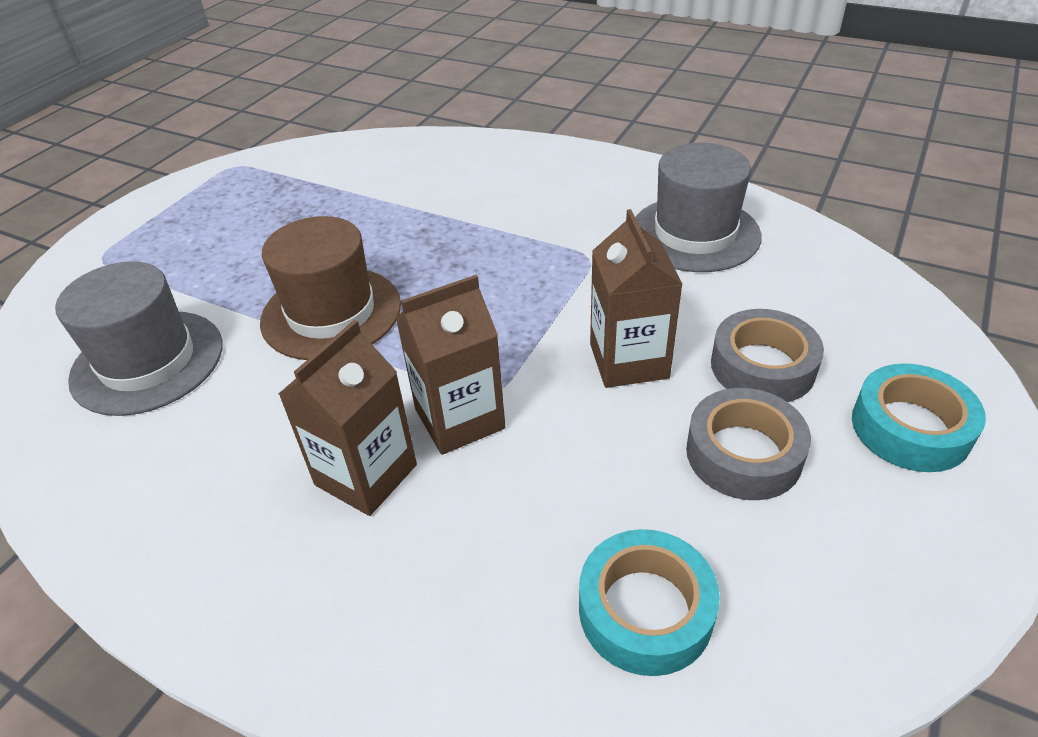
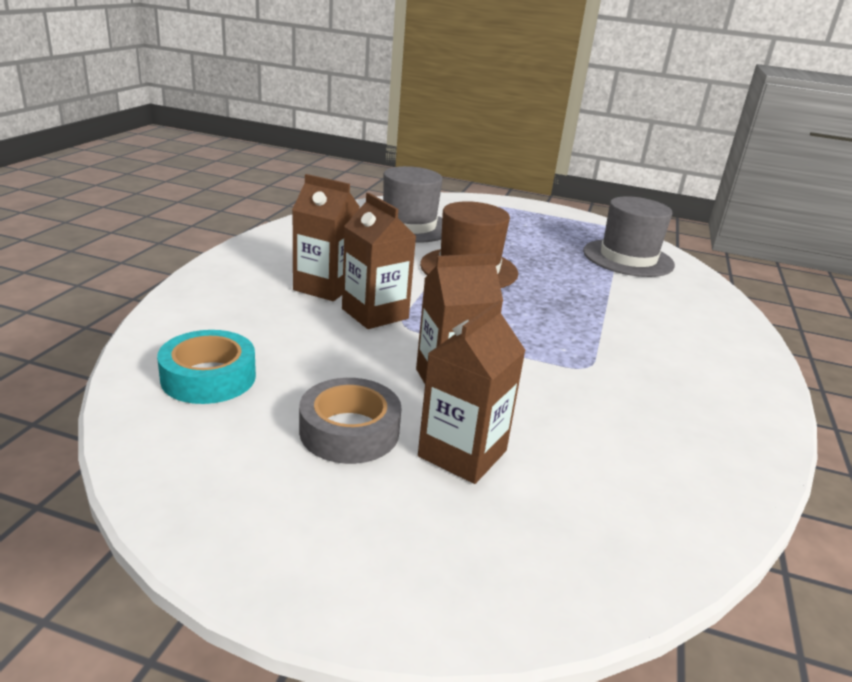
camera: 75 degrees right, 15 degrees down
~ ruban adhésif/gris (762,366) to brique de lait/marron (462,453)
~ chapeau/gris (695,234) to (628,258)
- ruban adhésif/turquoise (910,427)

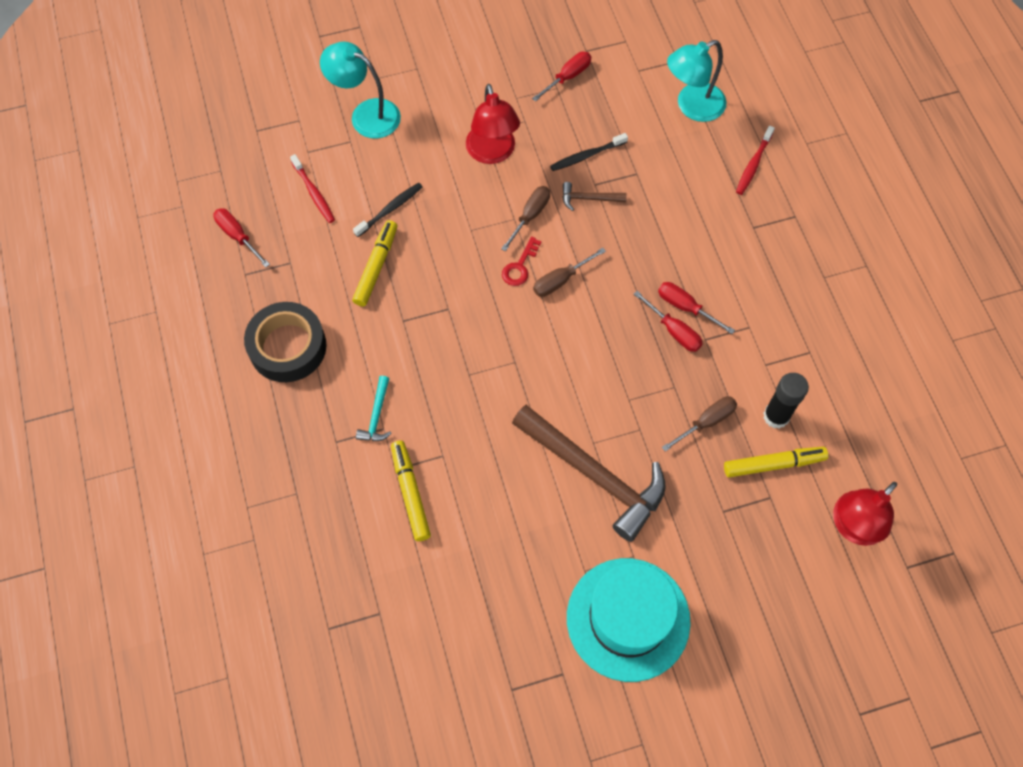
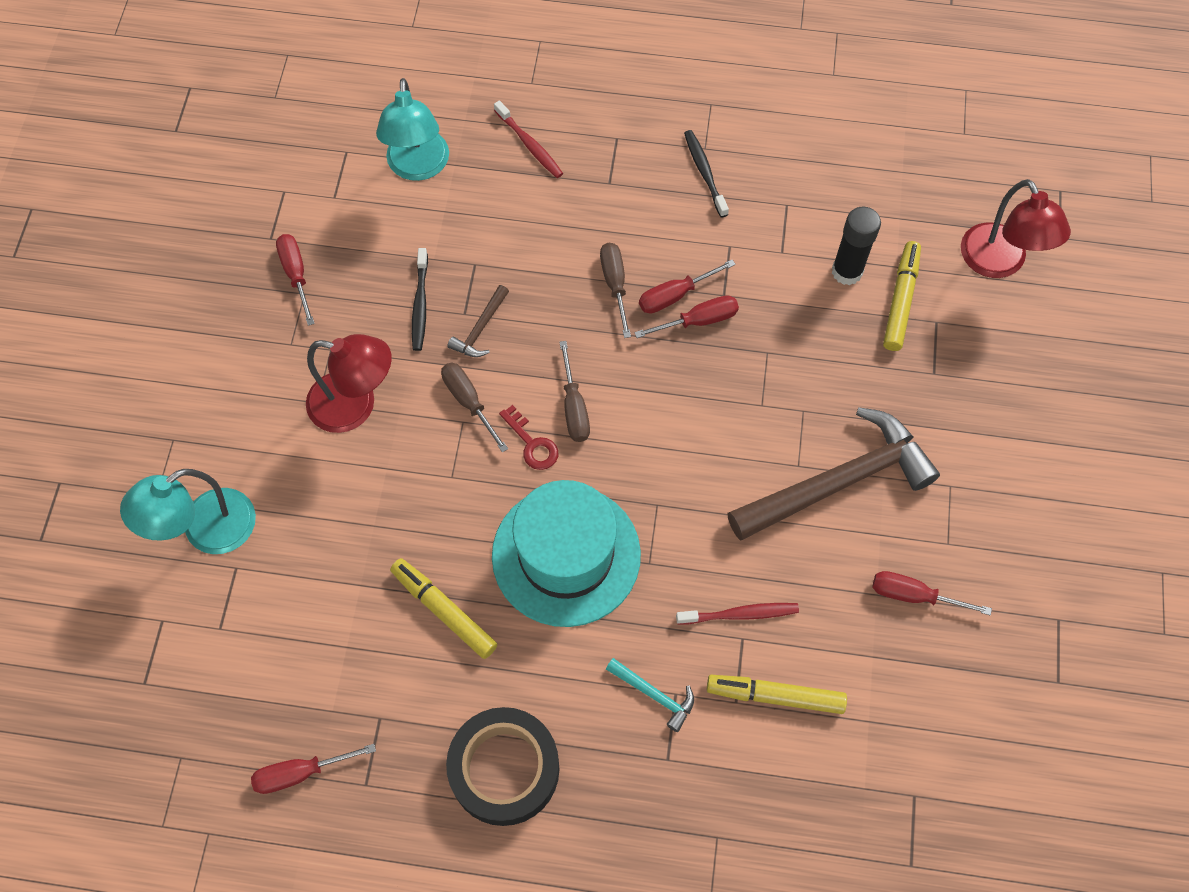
camera: 65 degrees left, 0 degrees up
~ chapeau/turquoise (628,619) to (566,555)
~ tournevis/marron (706,422) to (615,285)
~ brosse à dents/rouge (314,193) to (740,614)
~ brosse à dents/noir (390,209) to (704,172)
+ tournevis/rouge (914,595)

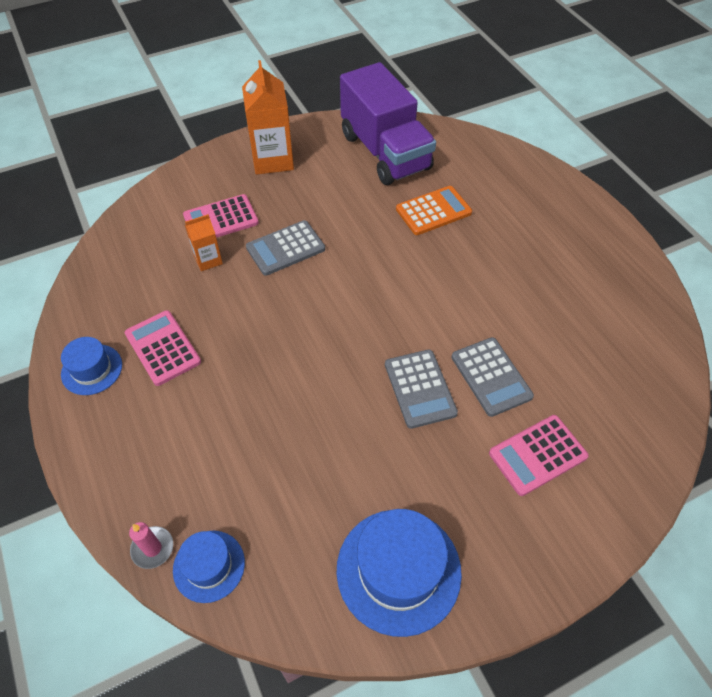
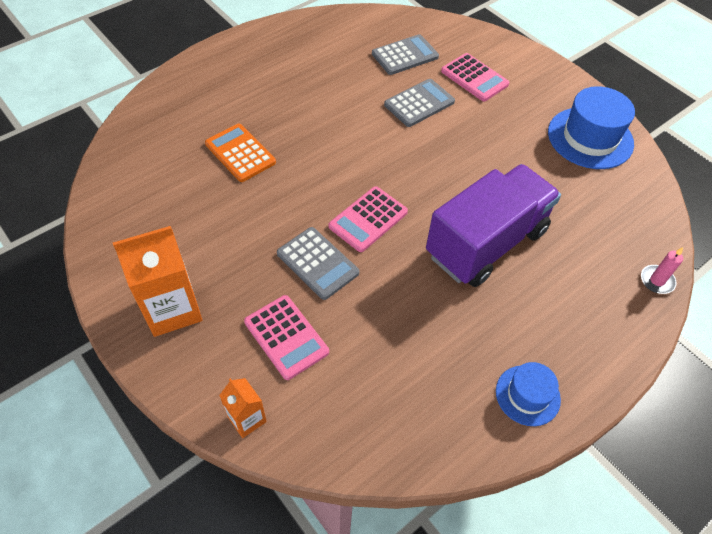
camera: 105 degrees left, 0 degrees up
~ brique de lait/orange (208,260) to (247,419)
~ calculatrice/rose (163,348) to (368,219)
~ calculatrice/gris (420,389) to (405,55)
~ camion/violet (385,152) to (486,243)
- chapeau/bleu (209,566)

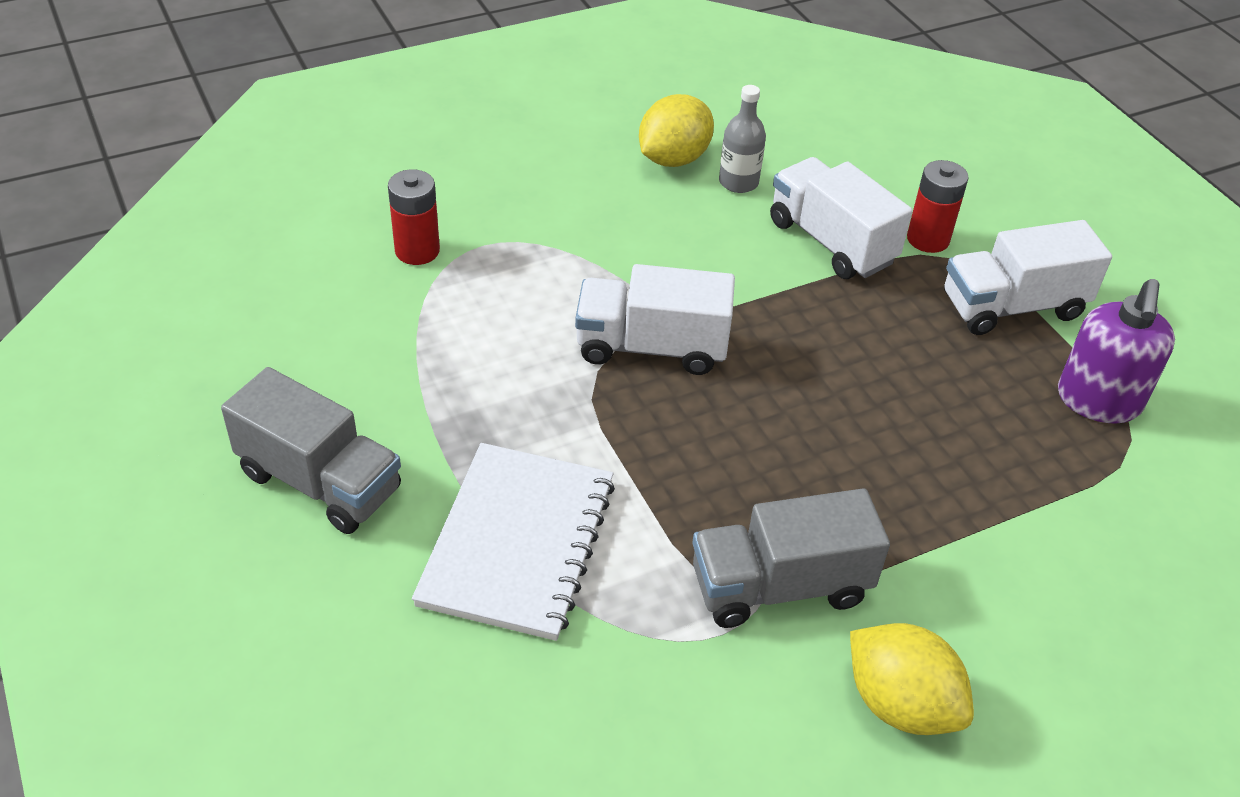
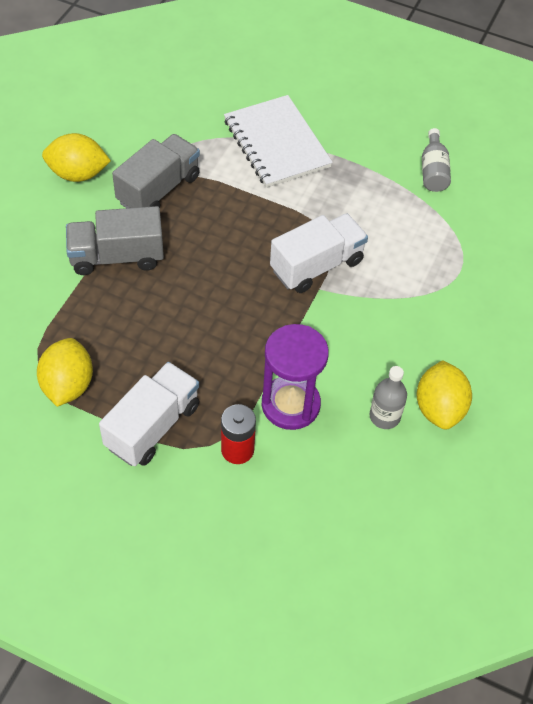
camera: 140 degrees right, 10 degrees up
~ distributeur de savon/violet (1098,401) to citron/jaune (68,385)
~ camion/gris (320,482) to (117,256)
~ camion/blanc (831,242) to sablier/violet (290,404)
+ bouteille/gris (433,171)
- pile/rouge (417,251)

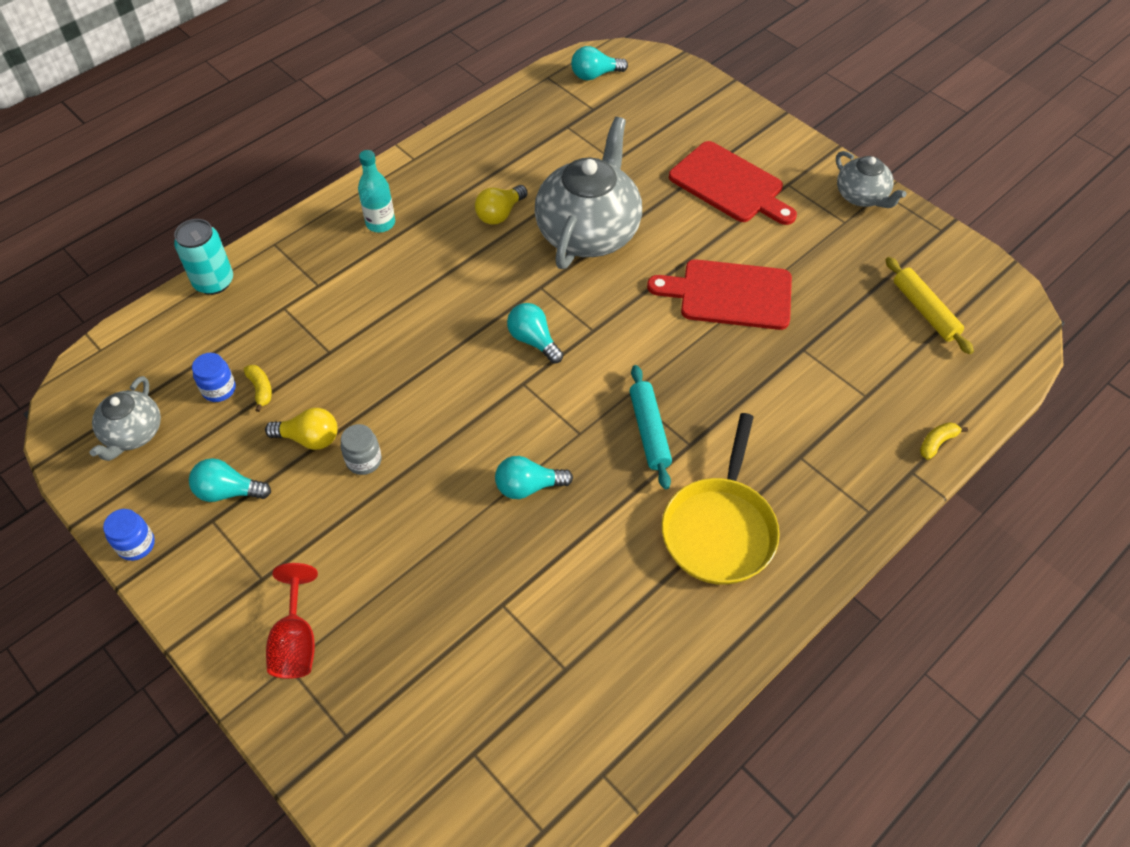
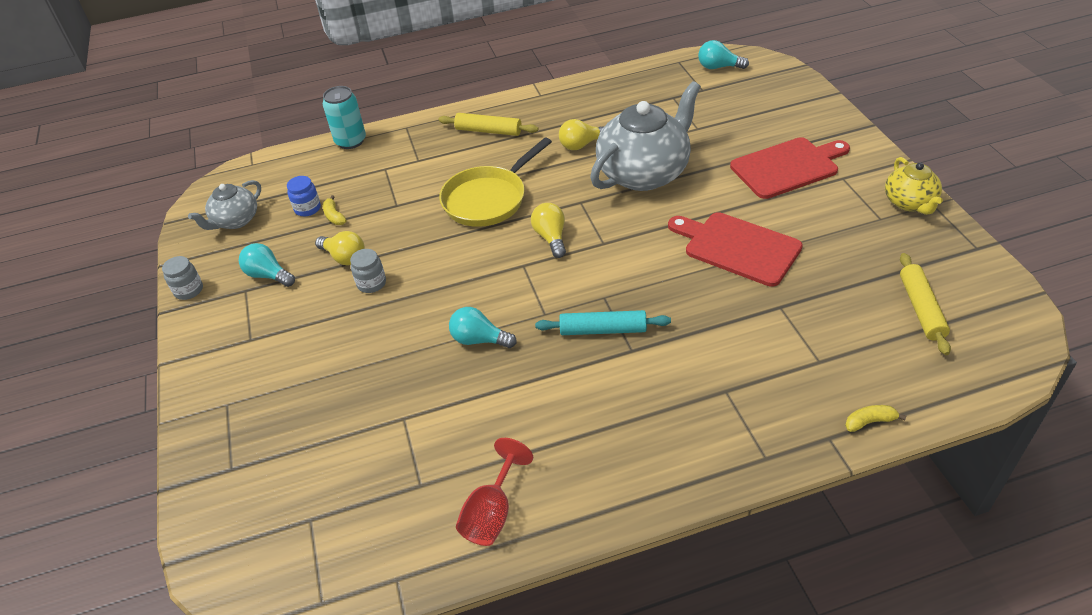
camera: 30 degrees right, 10 degrees down
~ bocal/bleu (136,545) to bocal/gris (189,290)
~ banane/jaune (260,389) = (334,216) 150 degrees clockwise
~ bouteille/turquoise (380,223) to rouleau à pâtisserie/jaune (488,131)
~ poêle/jaune (720,528) to (488,199)
~ verre à pied/rouge (296,642) to (492,513)
~ ampoule/turquoise (533,340) to ampoule/jaune (551,237)
~ rouleau à pâtisserie/turquoise (649,431) = (603,330) 75 degrees clockwise
~ planche à découper/rouge (730,185) = (788,167) 90 degrees counterclockwise
~ théière/gris (862,196) to théière/jaune (909,203)

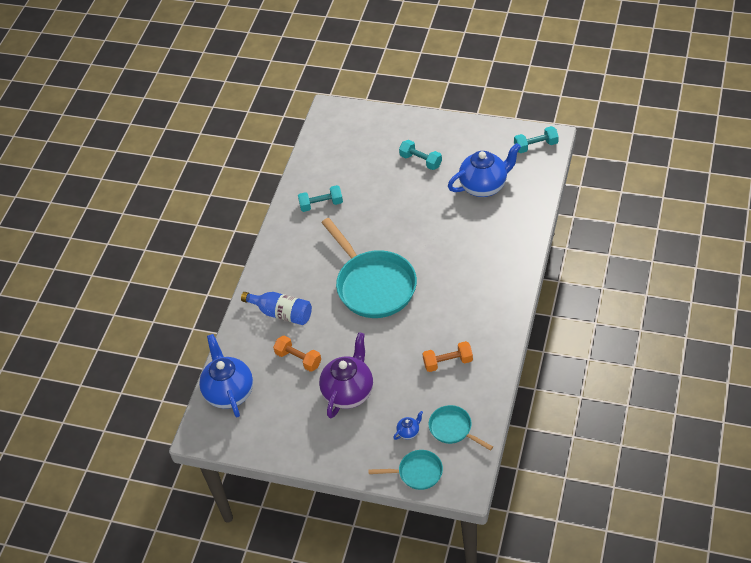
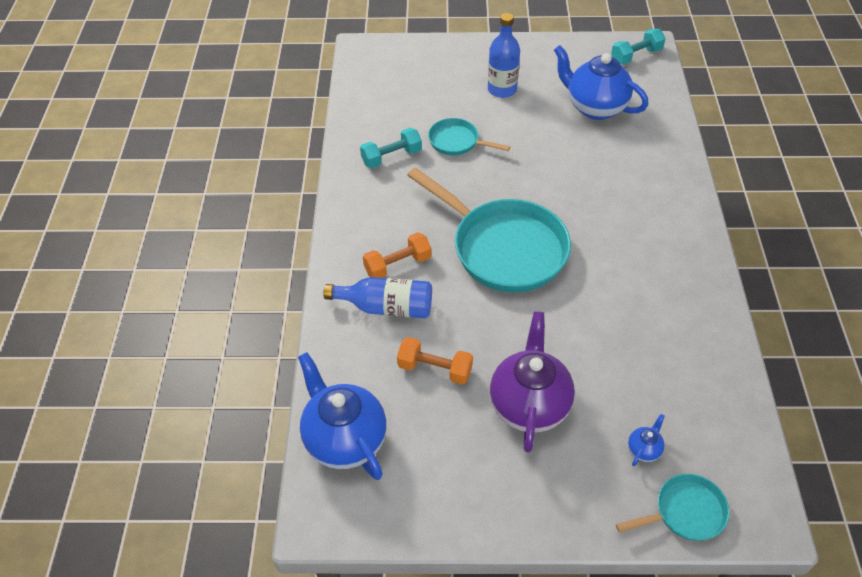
camera: 20 degrees left, 0 degrees up
~ haltère/orange (448,362) to (398,265)
~ poêle/turquoise (453,429) to (457,142)
~ haltère/turquoise (421,161) to bouteille/bleu (502,89)
~ théière/bleu (484,186) = (595,107) 105 degrees counterclockwise

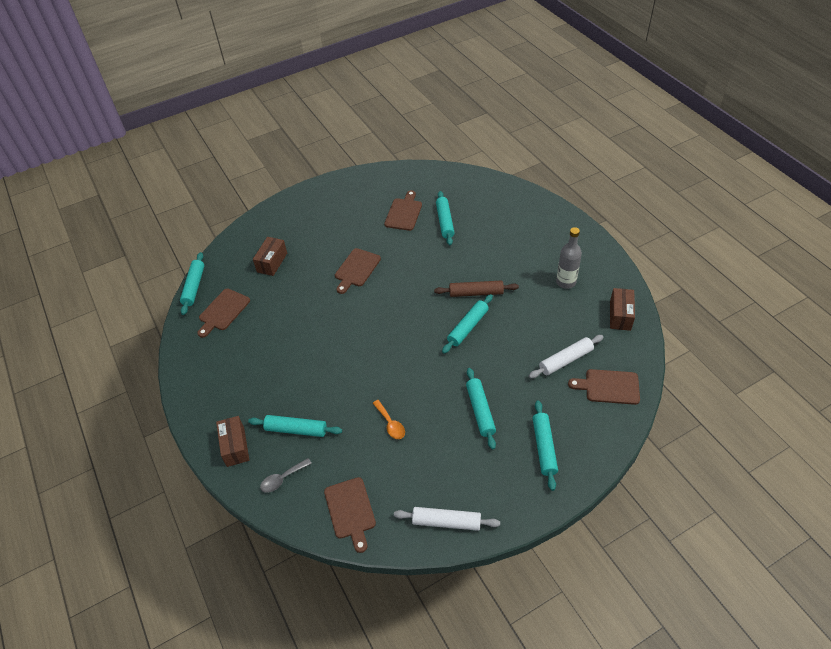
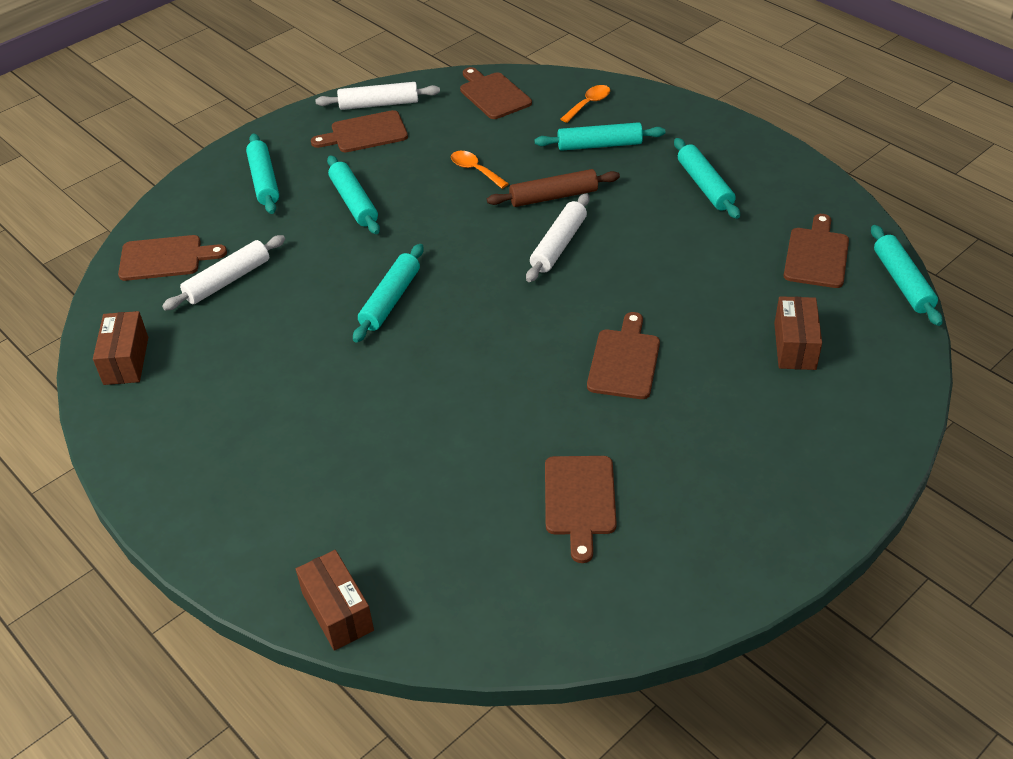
camera: 165 degrees right, 5 degrees down
~ boîte/marron (235,446) to (337,612)
+ planche à découper/marron (365,133)
~ rouleau à pâtisserie/marron (476,293) to (553,196)
+ rouleau à pâtisserie/blanc (558,245)
~ cuillère/gris (282,479) to cuillère/orange (588,104)
~ rouleau à pâtisserie/turquoise (444,222) to (705,185)
- bouteille/gris (566,282)

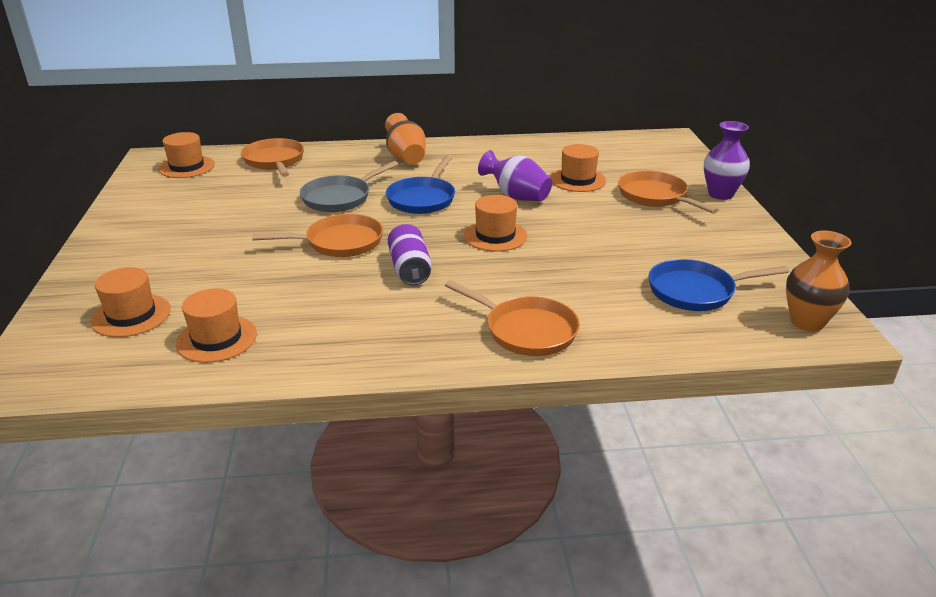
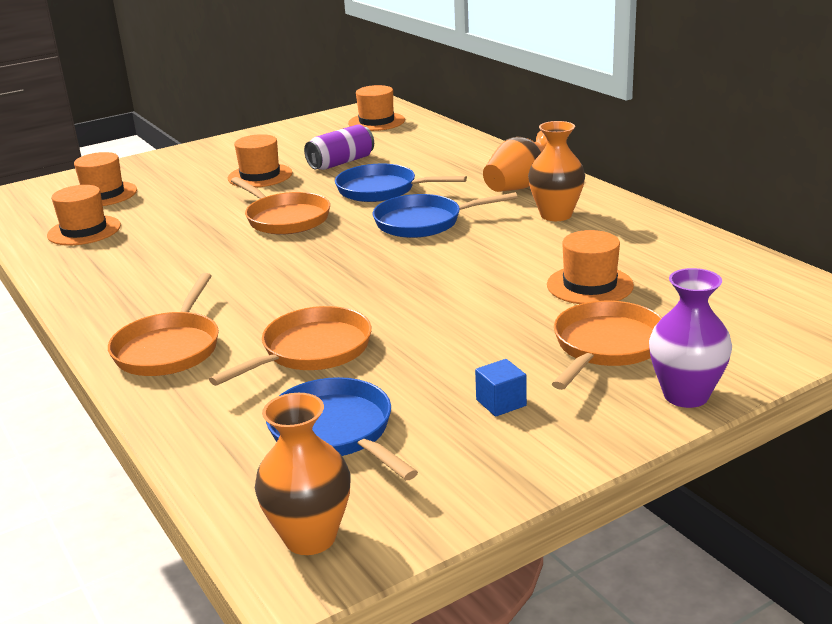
camera: 65 degrees right, 5 degrees down
~ poêle/orange (274,161) to (311,351)
~ chapeau/orange (495,236) to (260,176)
~ canette/violet (410,269) to (341,162)
~ poêle/gris (340,198) to poêle/bleu (382,190)
+ cube/bleu (501,403)
+ vase/orange (556,215)
- vase/violet (516,196)

